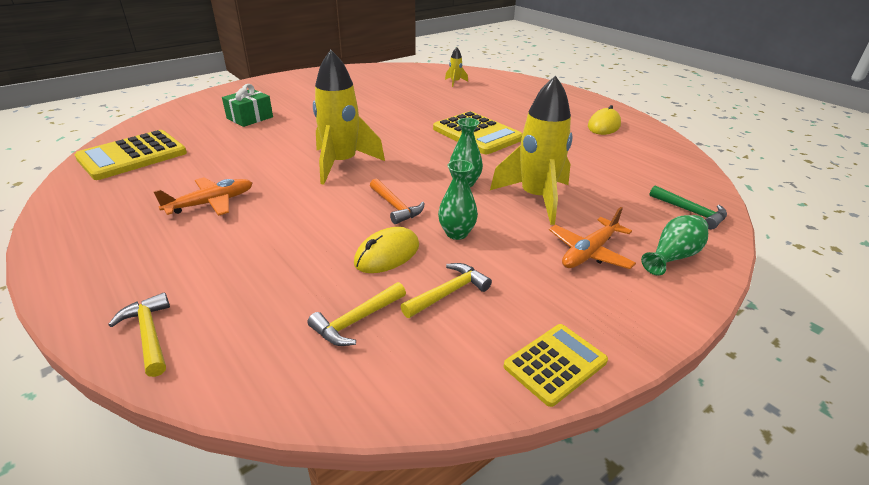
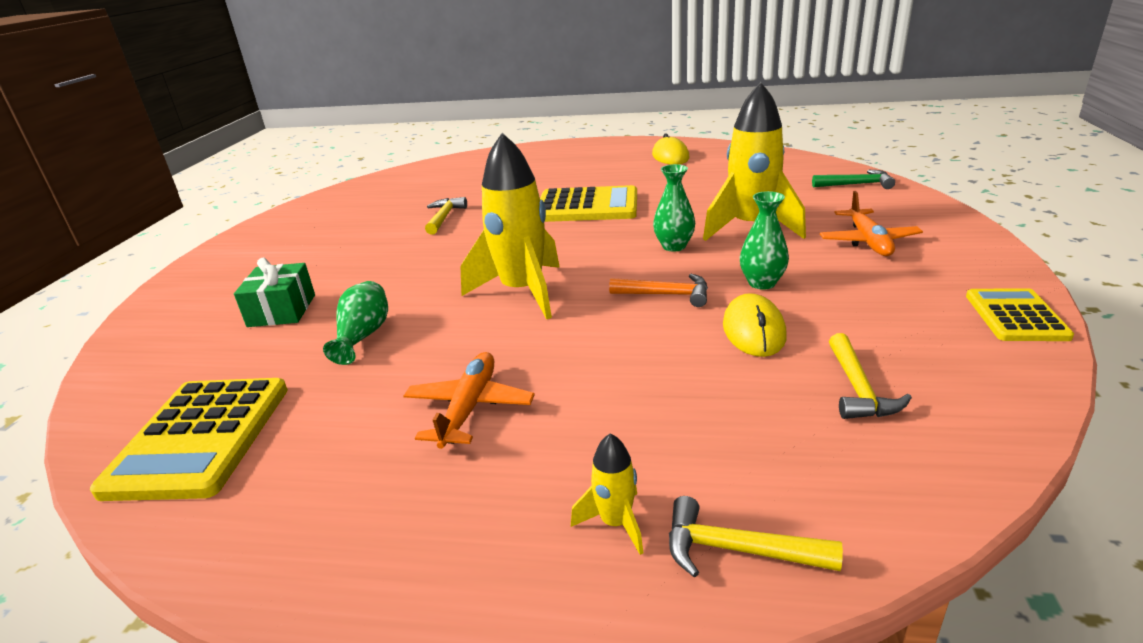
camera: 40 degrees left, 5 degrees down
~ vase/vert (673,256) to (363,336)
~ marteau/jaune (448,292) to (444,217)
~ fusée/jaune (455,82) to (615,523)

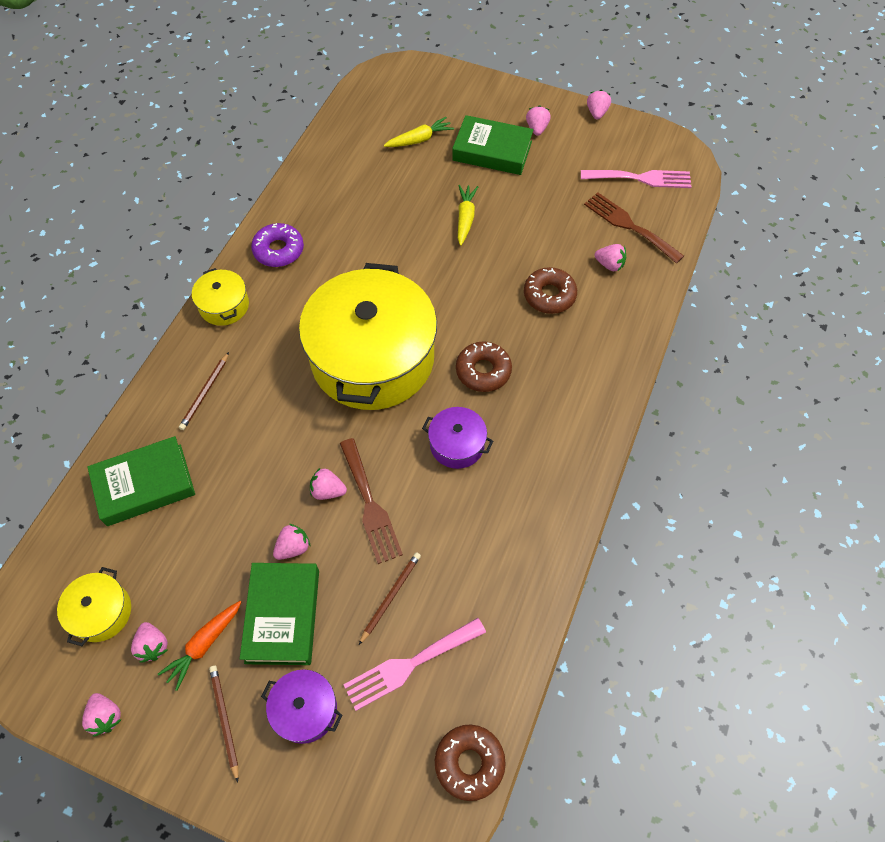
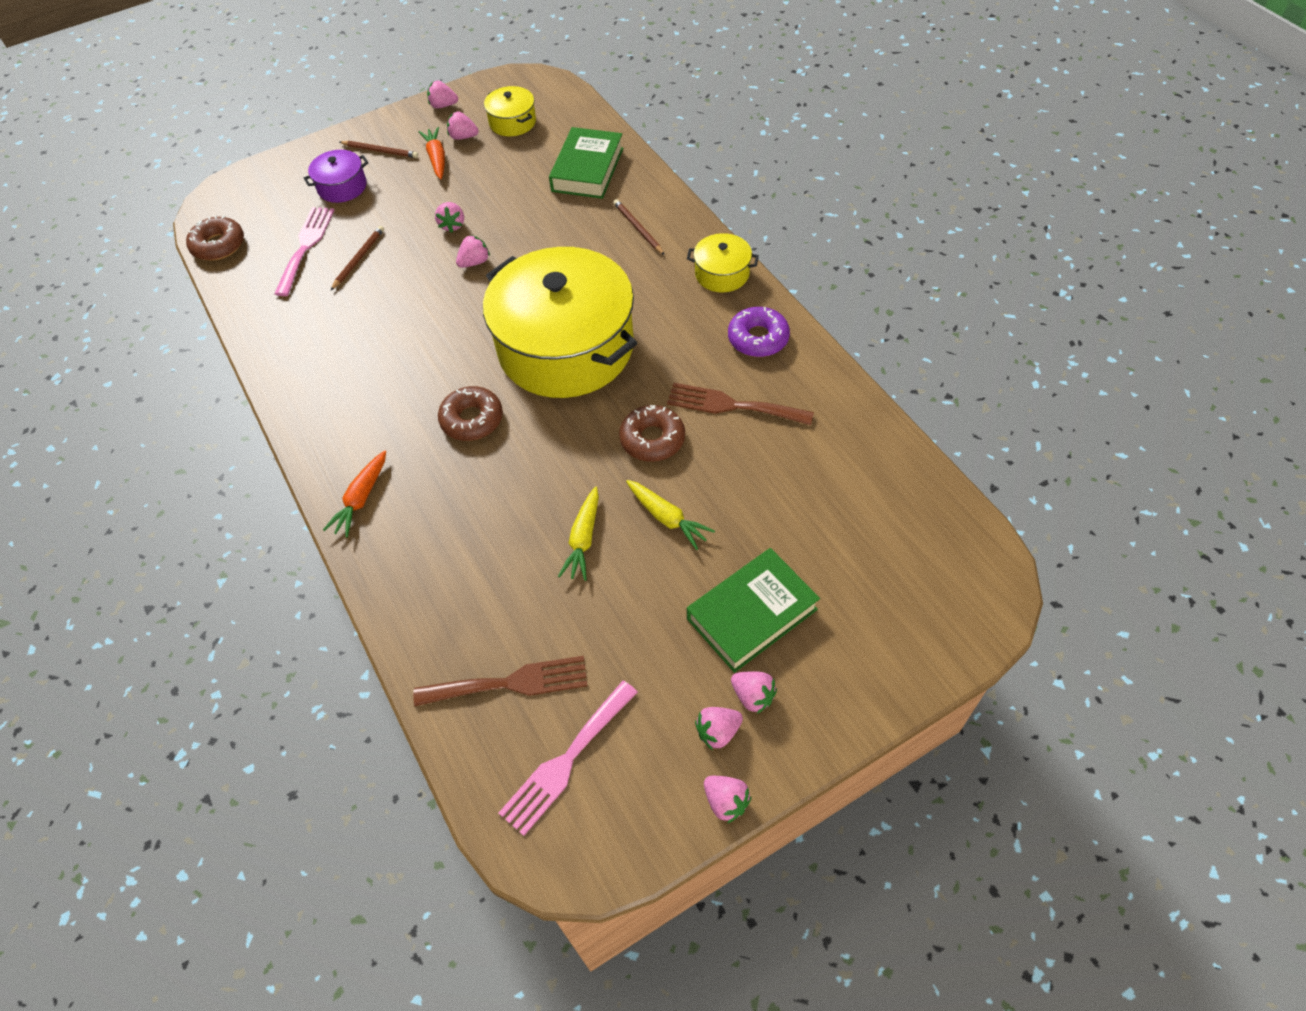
camera: 130 degrees right, 5 degrees down
+ carotte/orange (361,499)
~ crayon/marron (390,596) = (359,259) 135 degrees counterclockwise
~ carotte/jaune (419,139) to (583,539)
~ beignet/marron (549,295) to (652,439)
~ fourchette/marron (370,505) to (732,405)
~ fraise/rose (609,265) to (718,732)
- livre/vert (282,616)
- marmite/violet (457,444)

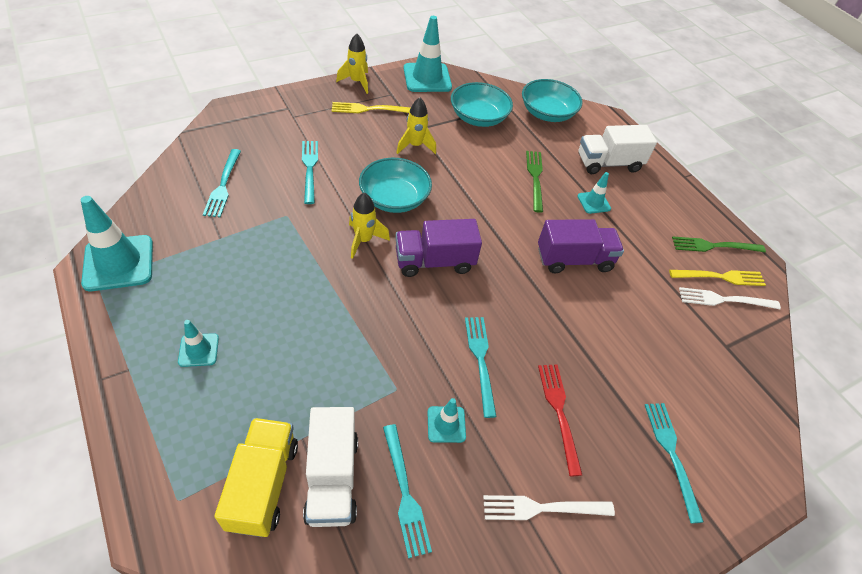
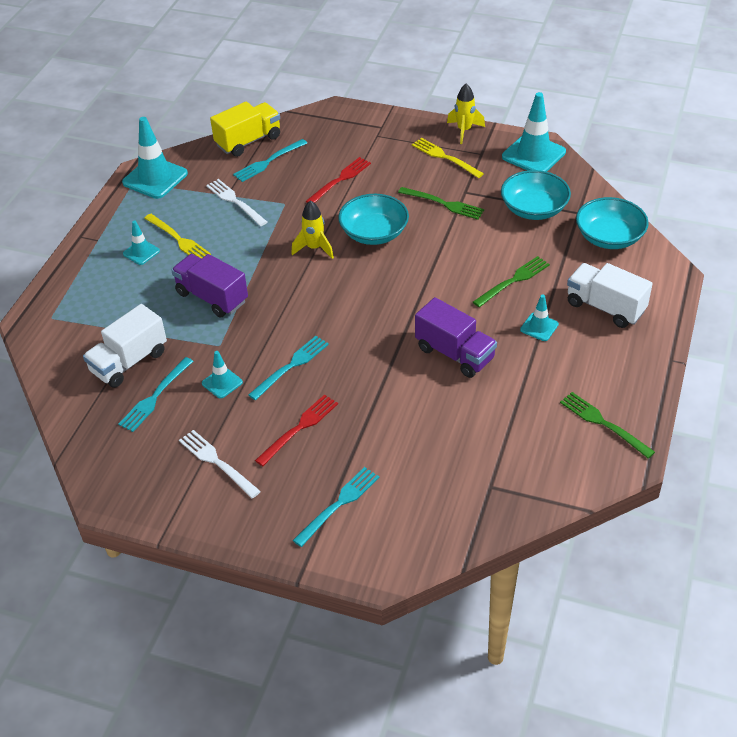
camera: 55 degrees right, 5 degrees down
~ fourchette/jaune (721,277) to (178,239)
~ camion/violet (434,262) to (212,297)
~ fourchette/blanc (724,300) to (235,201)
~ camion/jaune (263,484) to (248,141)
~ fourchette/turquoise (309,168) to fourchette/rouge (340,180)
~ fusée/jaune (415,146) to fourchette/vert (444,204)

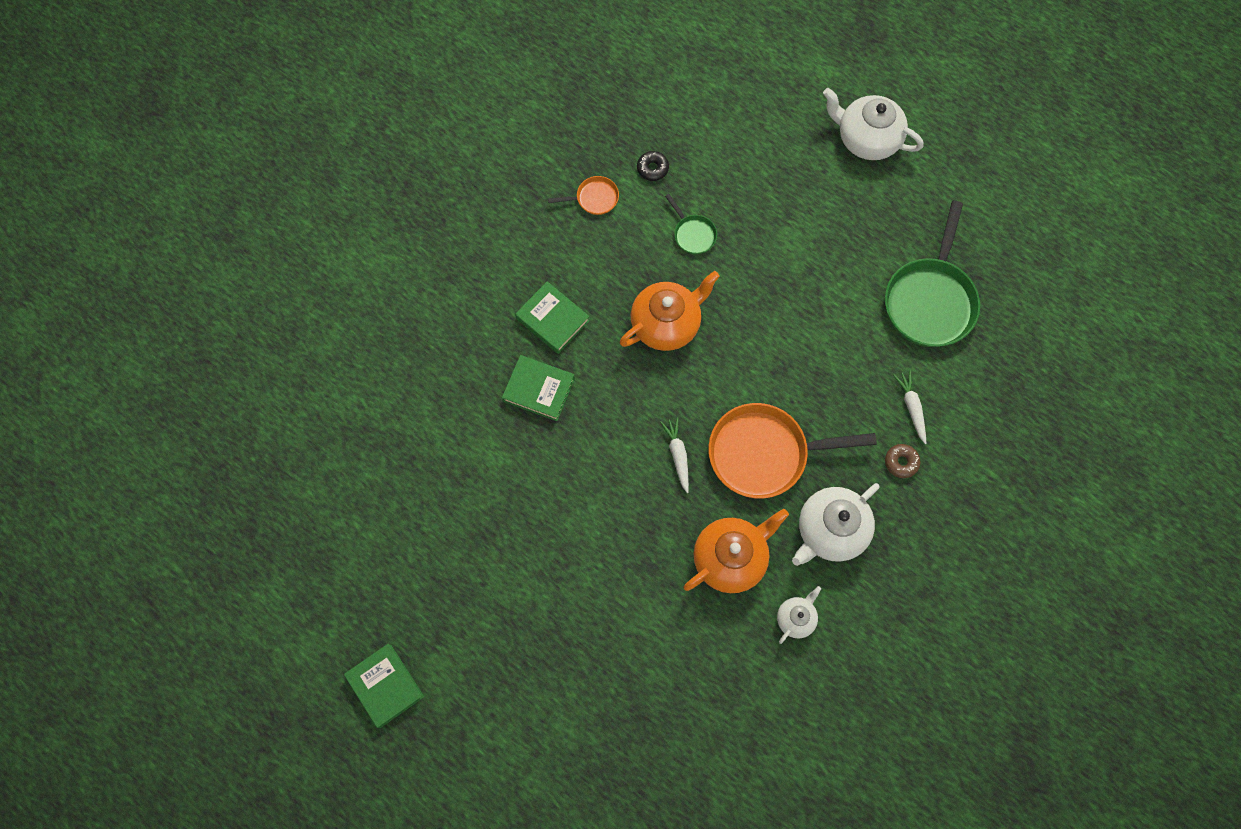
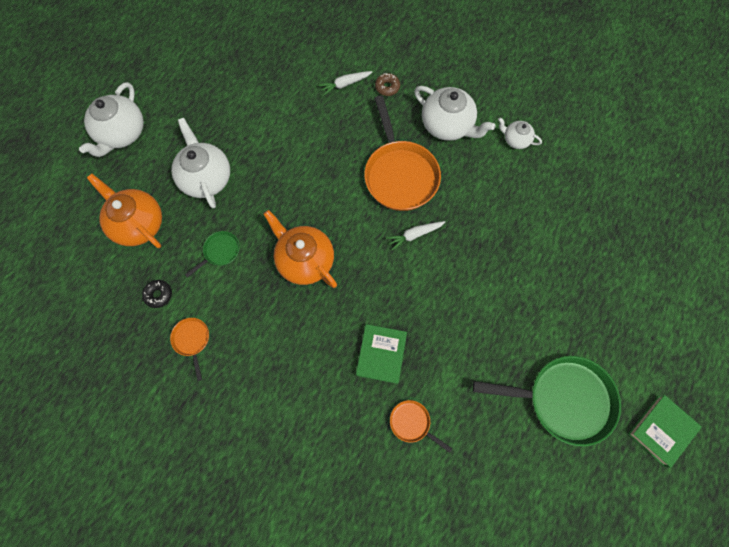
camera: 100 degrees left, 0 degrees up
~ théière/orange (730,558) to (138,224)
+ théière/blanc (206,178)
+ poêle/orange (412,423)
~ poêle/vert (930,300) to (563,399)
- livre/vert (552,320)

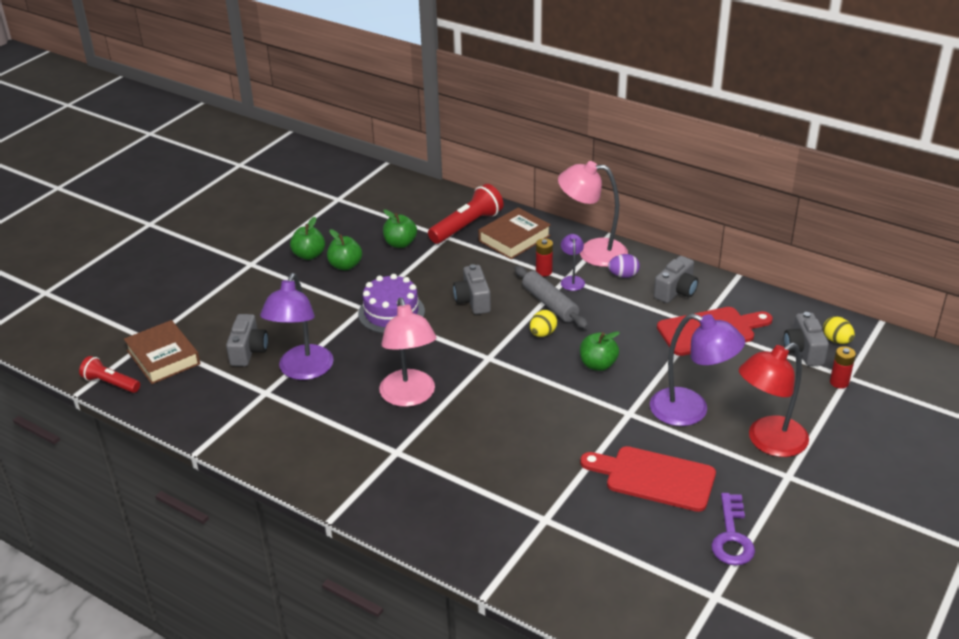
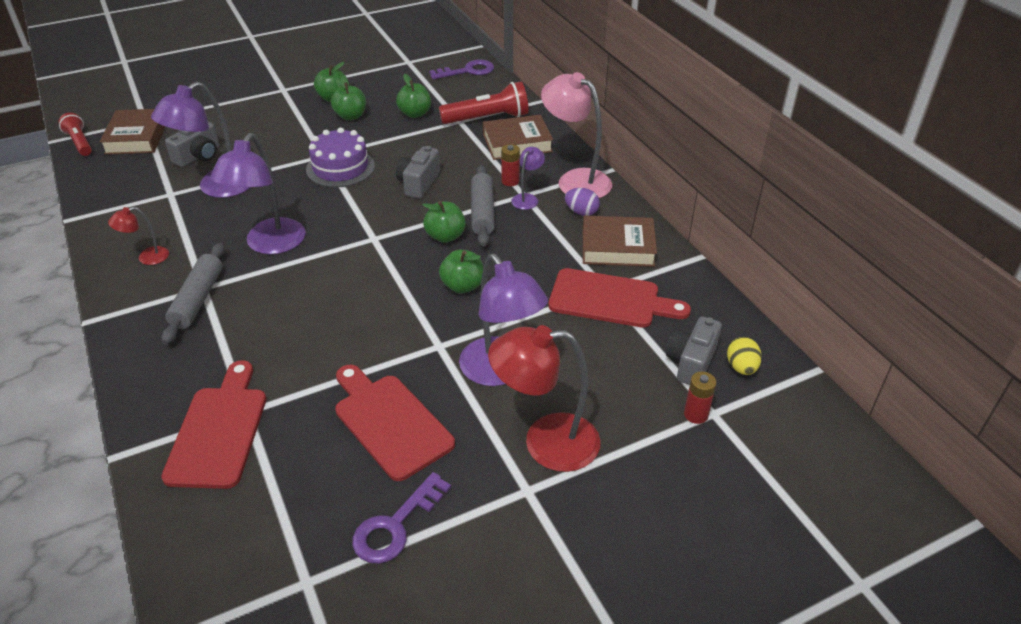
camera: 30 degrees right, 5 degrees up
+ lampe/rouge (147,258)
+ rouleau à pâtisserie/gris (198,299)
+ planche à découper/rouge (219,431)
~ lampe/rose (409,397) to lampe/violet (270,244)
~ œuf/jaune (543,333) to pomme/vert (445,236)
+ clé/violet (468,71)
~ appareil photo/gris (676,291) to livre/marron (617,247)

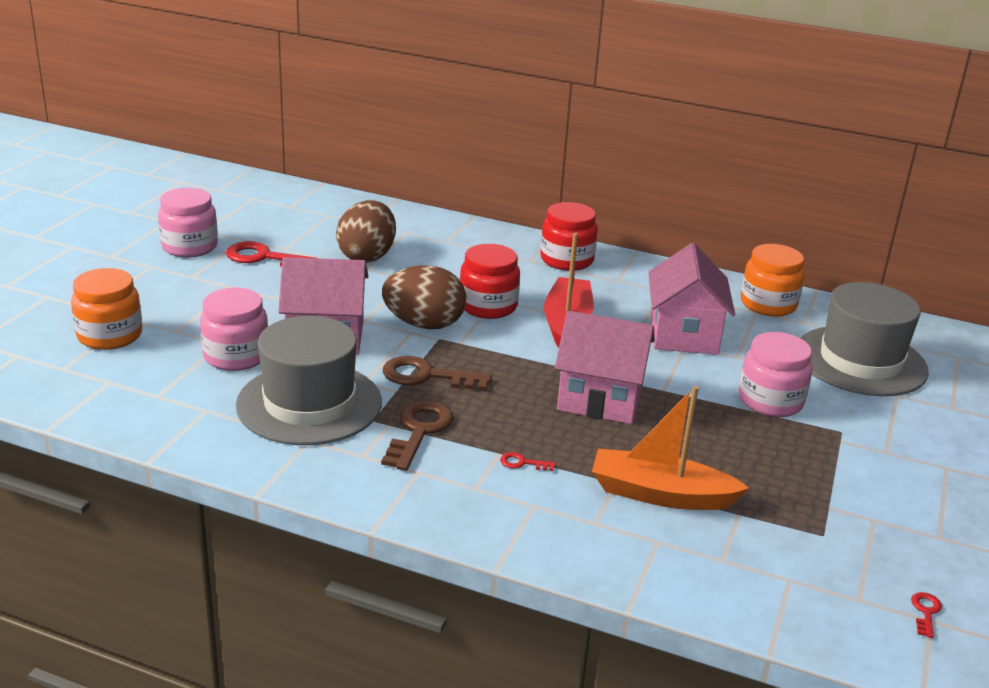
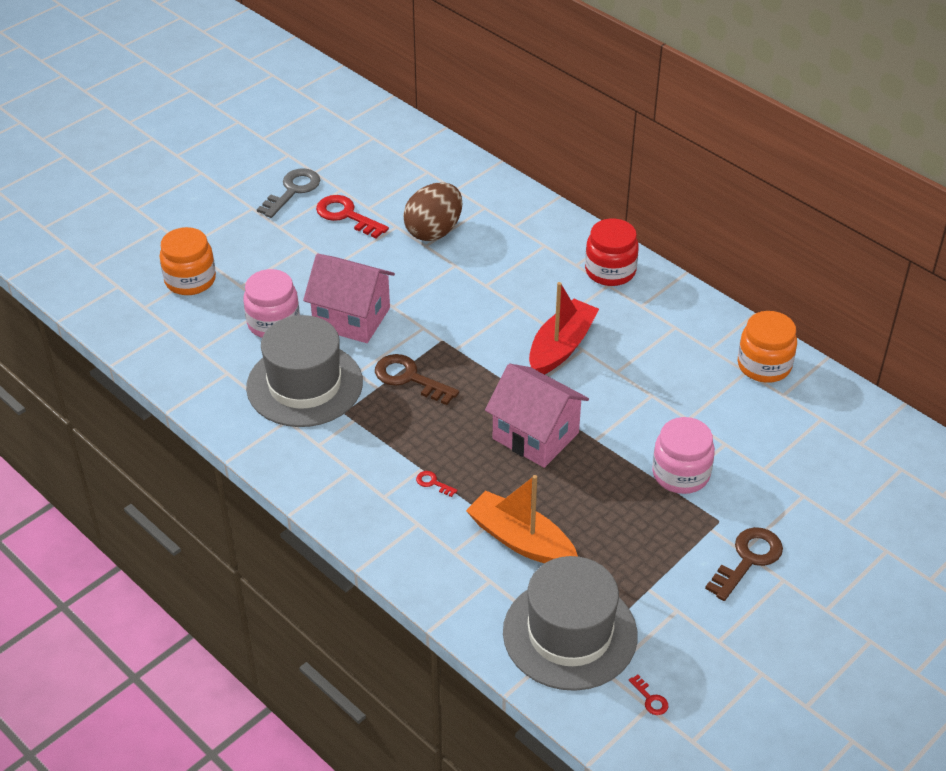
camera: 25 degrees right, 15 degrees up
~ bocal/rose (190,247) to clé/gris (293,190)
~ chapeau/gris (860,361) to (570,633)
~ clé/rouge (925,612) = (650,699) 105 degrees clockwise
~ clé/marron (419,431) to (748,559)
- œuf/marron (424,324)
- bocal/rouge (488,306)
- maison/rose (683,335)

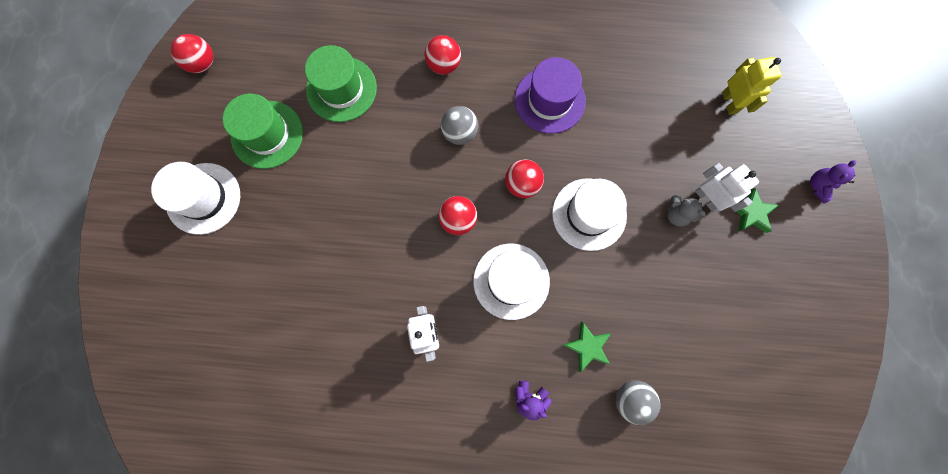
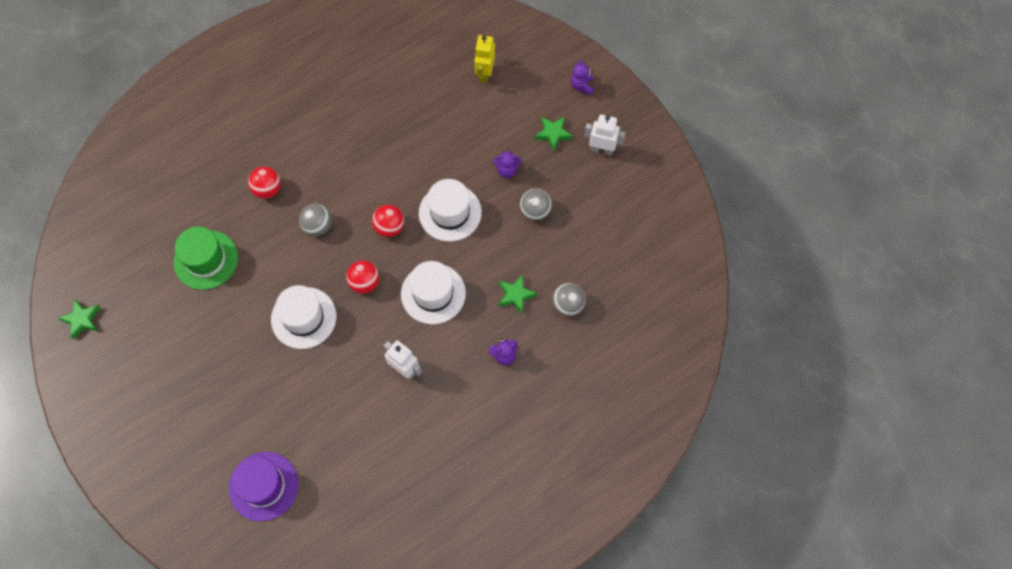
camera: 40 degrees left, 10 degrees down
~ balle/rouge (203,63) to étoile/vert (82,320)
~ chapeau/violet (549,100) to (263,486)
~ chapeau/blanc (203,198) to (303,318)
~ robot/jaune (729,102) = (485,73) 120 degrees counterclockwise
~ ours en peluche/gris (676,214) to ours en peluche/violet (507,170)
+ balle/gris (535,211)
~ robot/blanc (707,198) to (601,149)
- chapeau/vert (267,134)

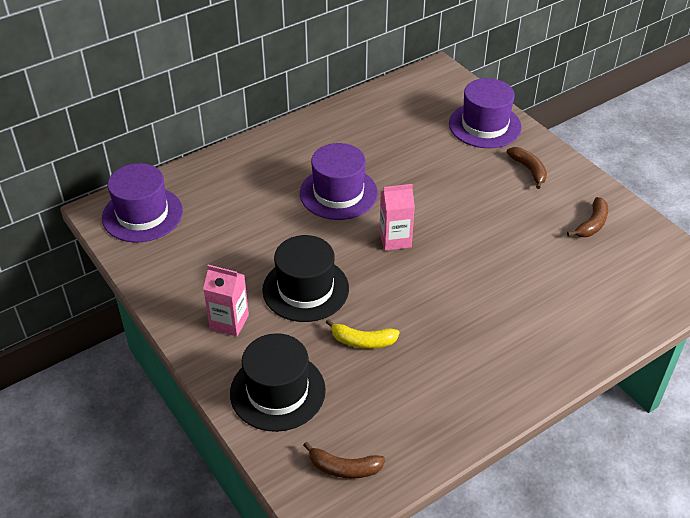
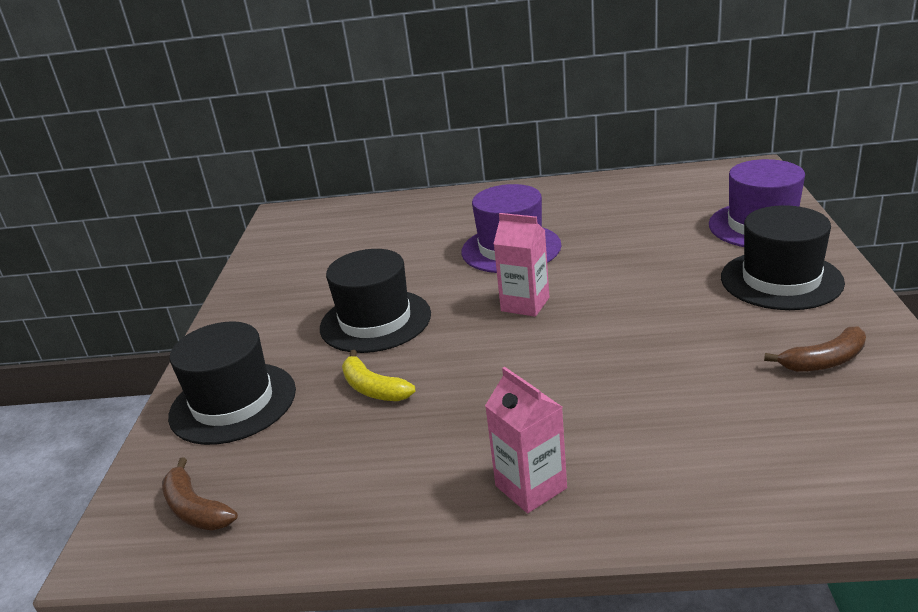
camera: 40 degrees right, 15 degrees down
~ brique de lait/rose (229,322) to (531,487)
~ banane/marron (529,170) to chapeau/noir (781,280)
- chapeau/violet (142,214)

